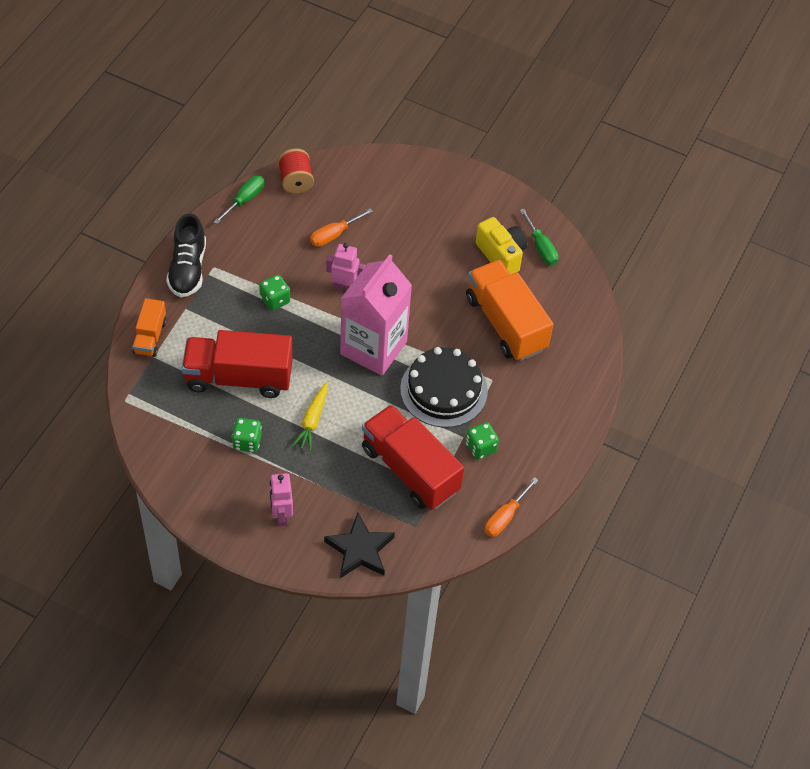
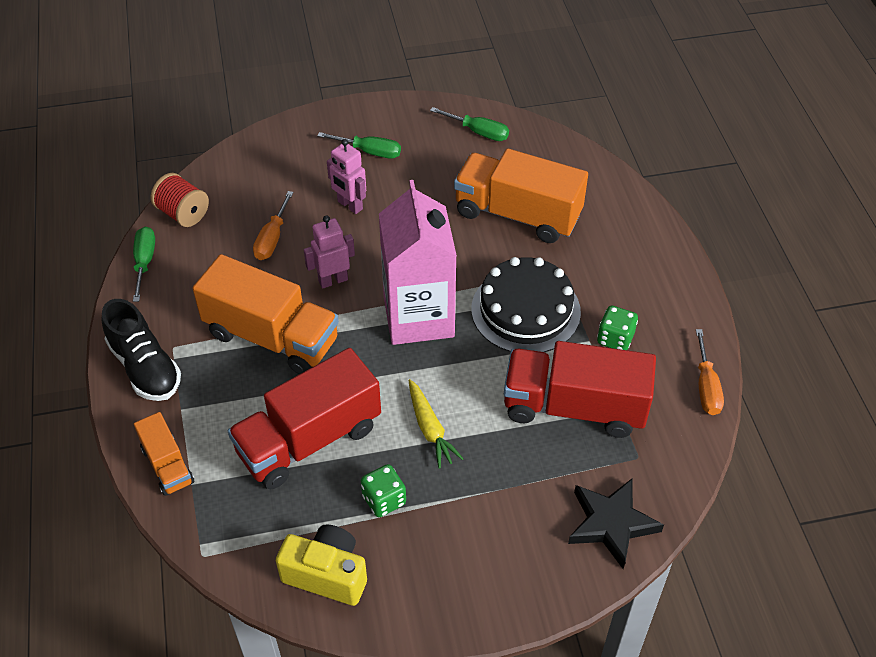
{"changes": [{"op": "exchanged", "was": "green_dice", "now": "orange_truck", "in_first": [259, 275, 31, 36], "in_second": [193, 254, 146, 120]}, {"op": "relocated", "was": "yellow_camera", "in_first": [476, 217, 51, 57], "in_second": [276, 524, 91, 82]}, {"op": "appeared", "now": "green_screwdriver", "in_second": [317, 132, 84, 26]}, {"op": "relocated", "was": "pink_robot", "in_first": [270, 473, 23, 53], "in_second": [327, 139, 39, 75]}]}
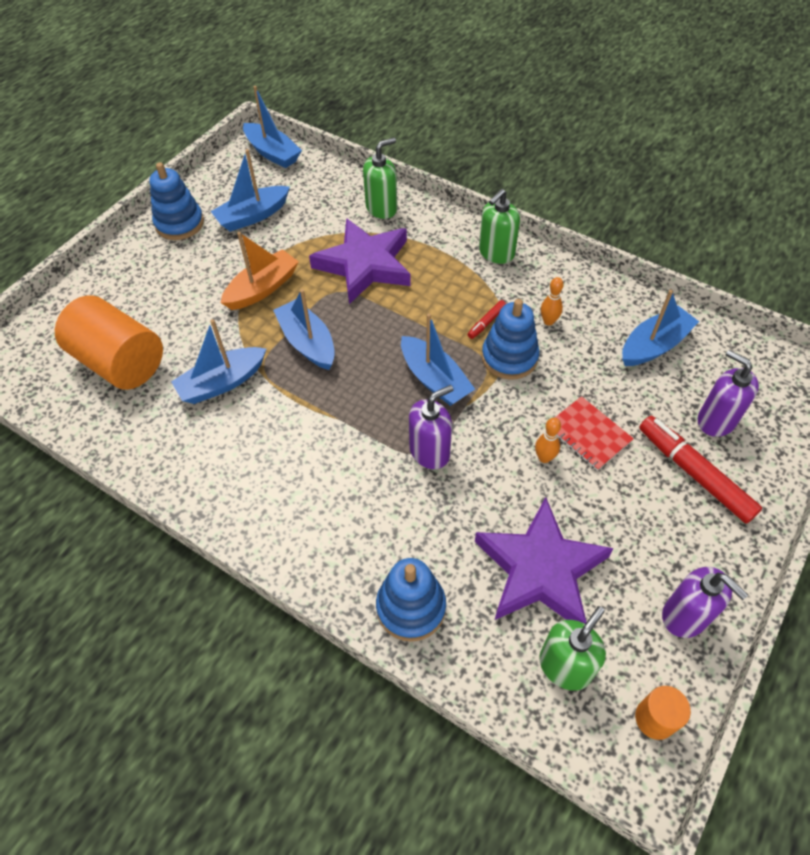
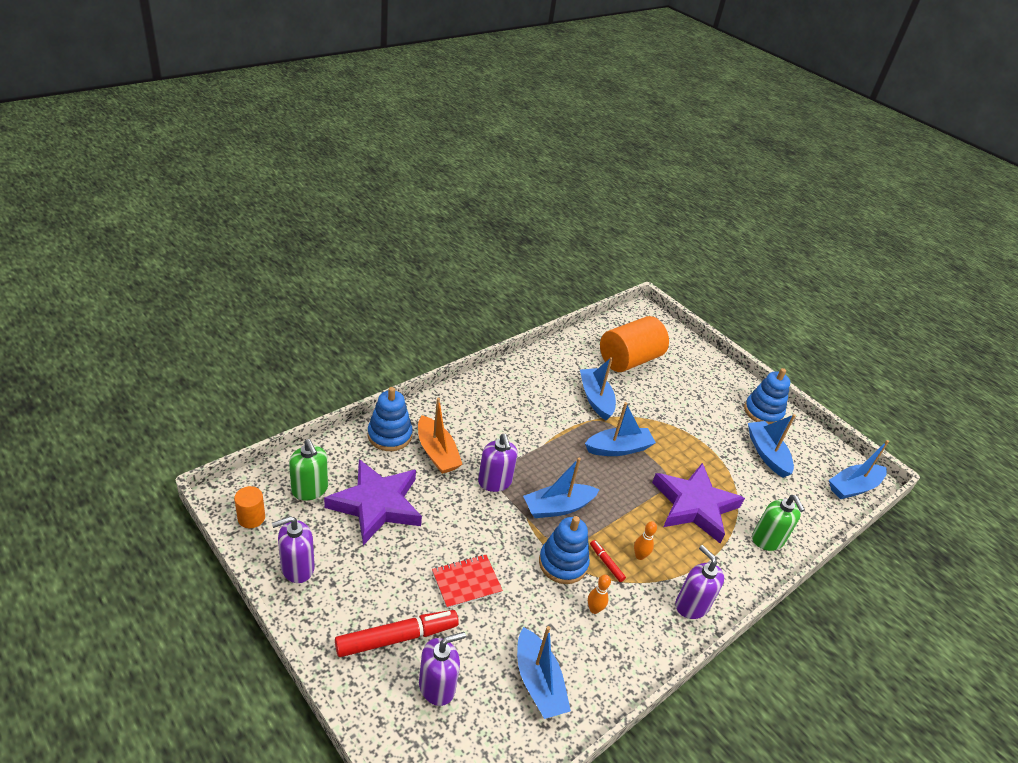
{"changes": [{"op": "relocated", "was": "orange_boat", "in_first": [221, 232, 78, 78], "in_second": [418, 398, 45, 76]}, {"op": "relocated", "was": "orange_bowling_pin", "in_first": [535, 418, 26, 45], "in_second": [634, 521, 23, 39]}, {"op": "colour", "was": "green_soap_dispenser", "now": "purple_soap_dispenser", "in_first": [479, 189, 41, 75], "in_second": [675, 545, 49, 74]}]}
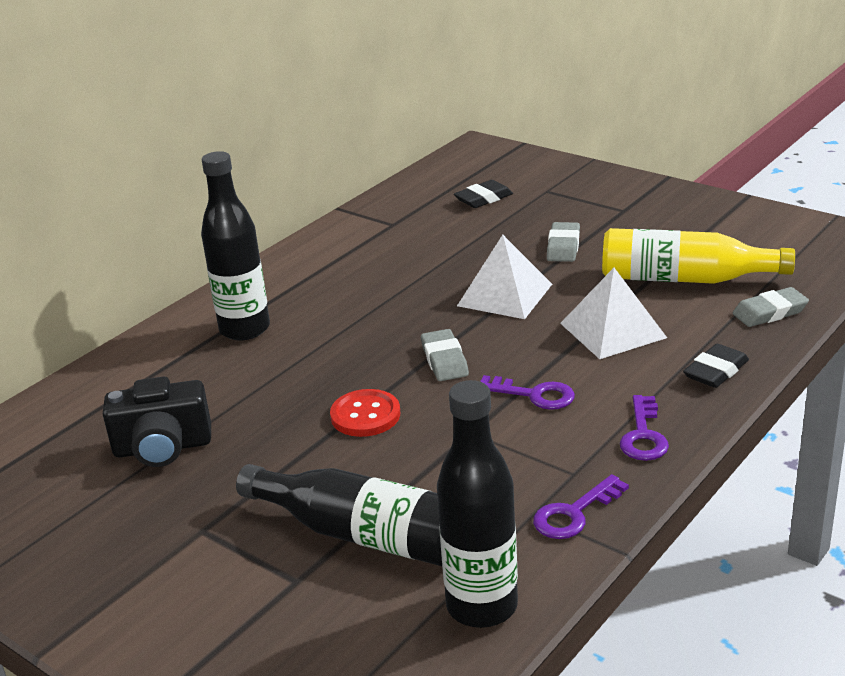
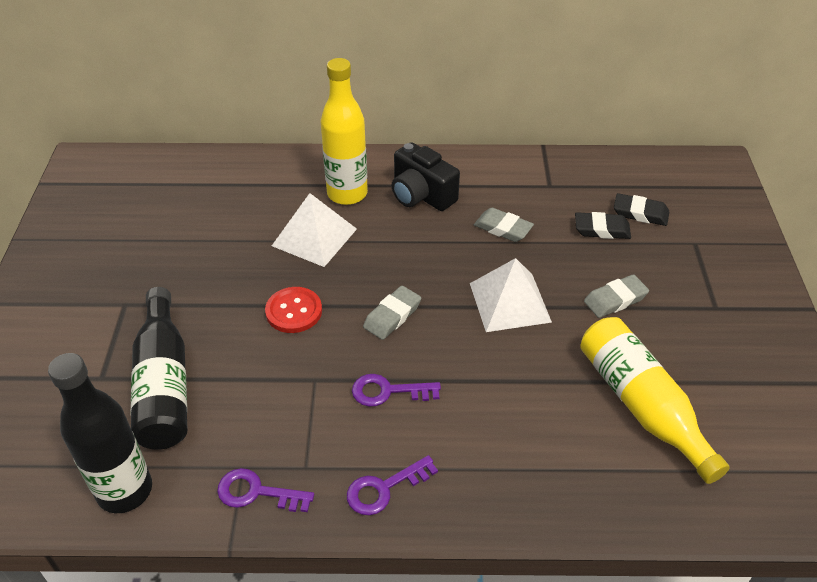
{"changes": [{"op": "relocated", "was": "white_pyramid", "in_first": [560, 268, 107, 91], "in_second": [272, 193, 85, 74]}, {"op": "colour", "was": "black_bottle", "now": "yellow_bottle", "in_first": [201, 151, 69, 189], "in_second": [321, 58, 47, 147]}, {"op": "spun", "was": "purple_key", "in_first": [480, 375, 95, 35], "in_second": [352, 374, 89, 33], "clockwise": 105}, {"op": "relocated", "was": "black_camera", "in_first": [103, 377, 108, 90], "in_second": [391, 142, 69, 69]}, {"op": "relocated", "was": "grey_eraser", "in_first": [732, 287, 77, 40], "in_second": [474, 208, 60, 34]}, {"op": "relocated", "was": "black_eraser", "in_first": [683, 344, 66, 44], "in_second": [575, 212, 56, 27]}]}
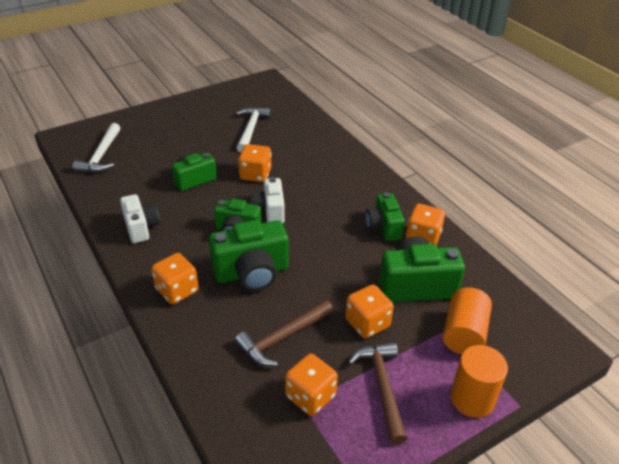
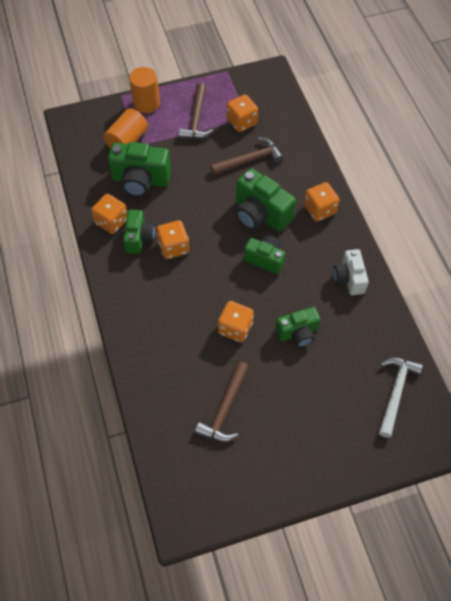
{"changes": [{"op": "relocated", "was": "orange_dice", "in_first": [345, 285, 49, 53], "in_second": [156, 220, 33, 39]}, {"op": "colour", "was": "white_hammer", "now": "brown_hammer", "in_first": [236, 107, 35, 46], "in_second": [195, 361, 54, 81]}, {"op": "spun", "was": "green_camera", "in_first": [209, 220, 80, 71], "in_second": [235, 168, 61, 64], "clockwise": -135}, {"op": "missing", "was": "white_camera", "in_first": [251, 177, 34, 47]}]}
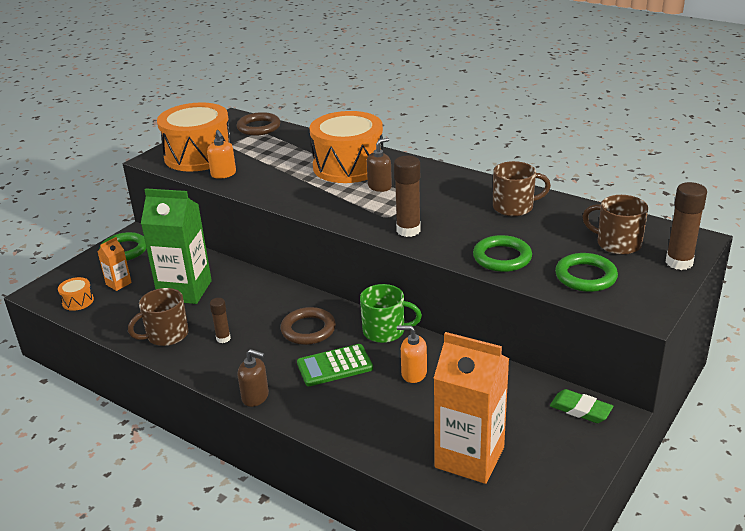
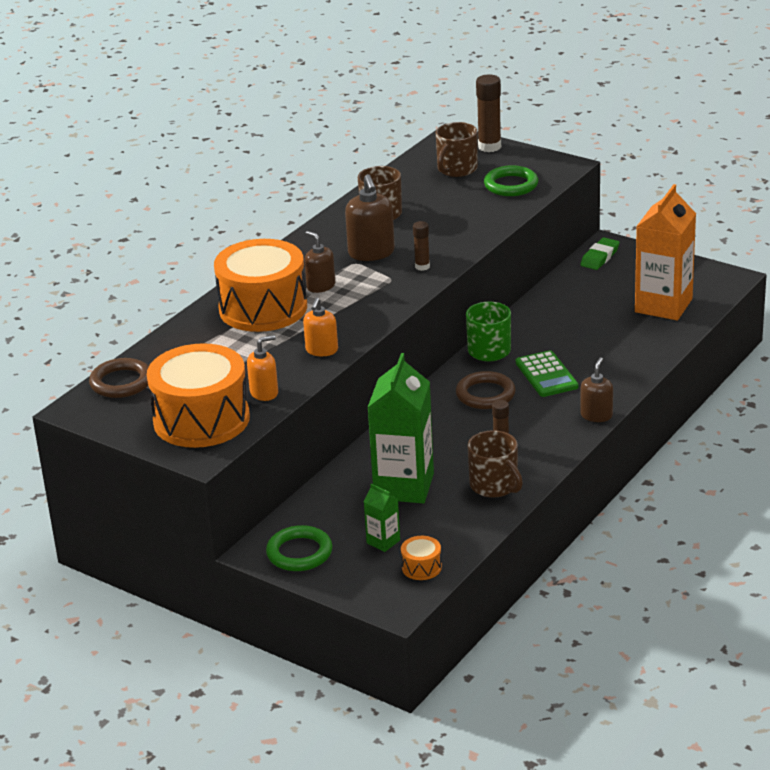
{"changes": [{"op": "relocated", "was": "orange_soap_dispenser", "in_first": [397, 325, 30, 58], "in_second": [303, 298, 35, 58]}, {"op": "appeared", "now": "brown_soap_dispenser", "in_second": [345, 174, 50, 87]}, {"op": "colour", "was": "orange_carton", "now": "green_carton", "in_first": [98, 237, 34, 54], "in_second": [364, 484, 36, 68]}, {"op": "size", "was": "brown_glue_stick", "in_first": [394, 156, 27, 81], "in_second": [413, 221, 17, 50], "ratio": 0.59}, {"op": "missing", "was": "green_ring", "in_first": [473, 235, 59, 37]}]}
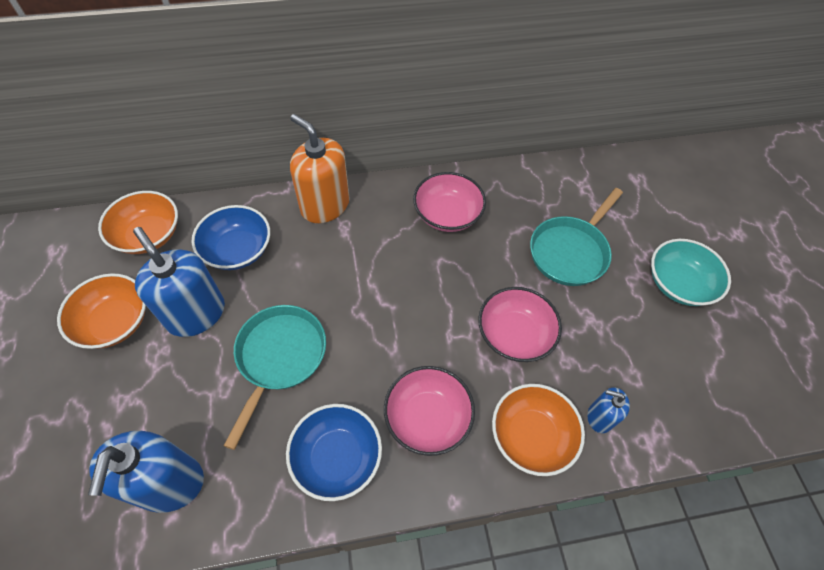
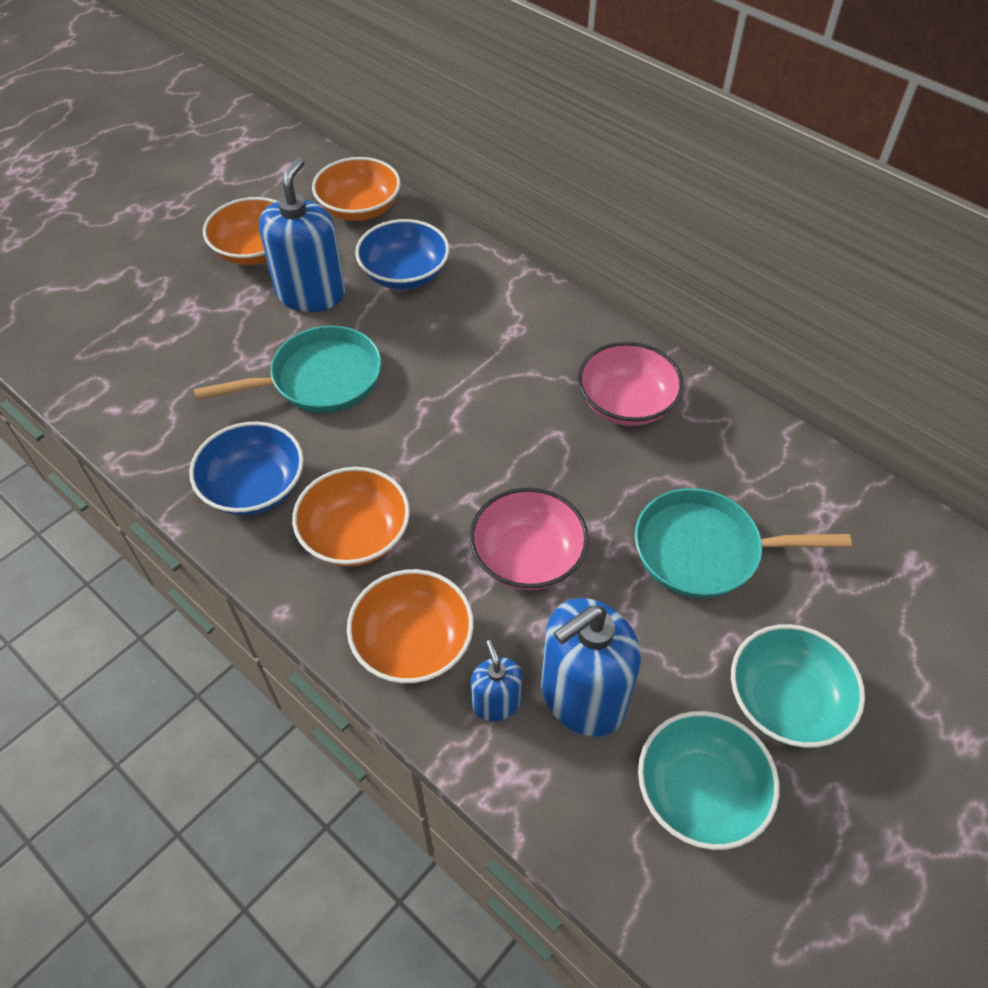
{"changes": [{"op": "colour", "was": "pink_bowl", "now": "orange_bowl", "in_first": [384, 366, 91, 90], "in_second": [292, 467, 118, 100]}, {"op": "relocated", "was": "blue_soap_dispenser", "in_first": [88, 431, 116, 82], "in_second": [541, 598, 100, 139]}, {"op": "appeared", "now": "turquoise_bowl", "in_second": [638, 711, 141, 139]}, {"op": "missing", "was": "orange_soap_dispenser", "in_first": [290, 114, 60, 109]}]}
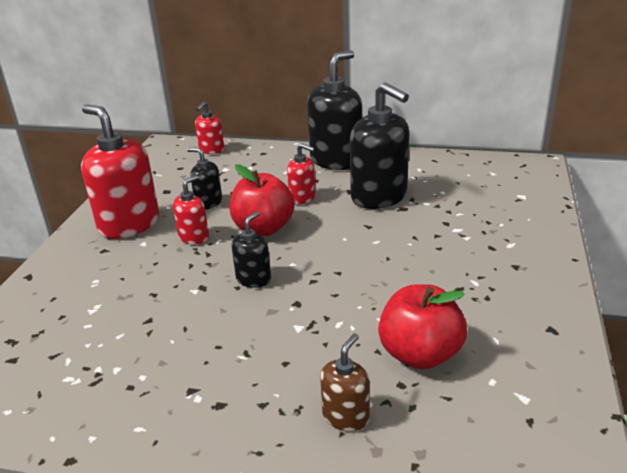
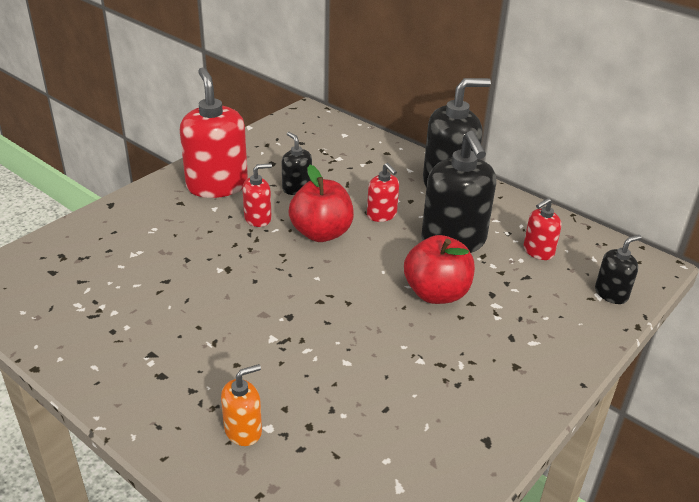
{"changes": [{"op": "colour", "was": "brown_soap_dispenser", "now": "orange_soap_dispenser", "in_first": [320, 334, 50, 97], "in_second": [221, 364, 41, 82]}, {"op": "relocated", "was": "red_apple", "in_first": [378, 284, 89, 86], "in_second": [404, 235, 71, 69]}, {"op": "relocated", "was": "red_soap_dispenser", "in_first": [195, 102, 29, 52], "in_second": [524, 198, 38, 62]}, {"op": "relocated", "was": "black_soap_dispenser", "in_first": [231, 211, 40, 77], "in_second": [595, 235, 47, 69]}]}
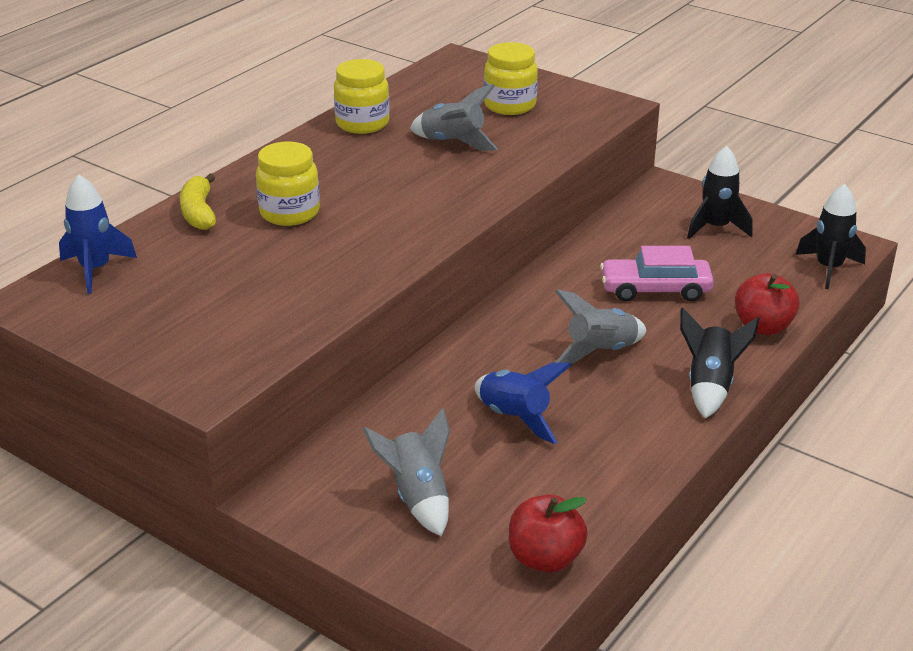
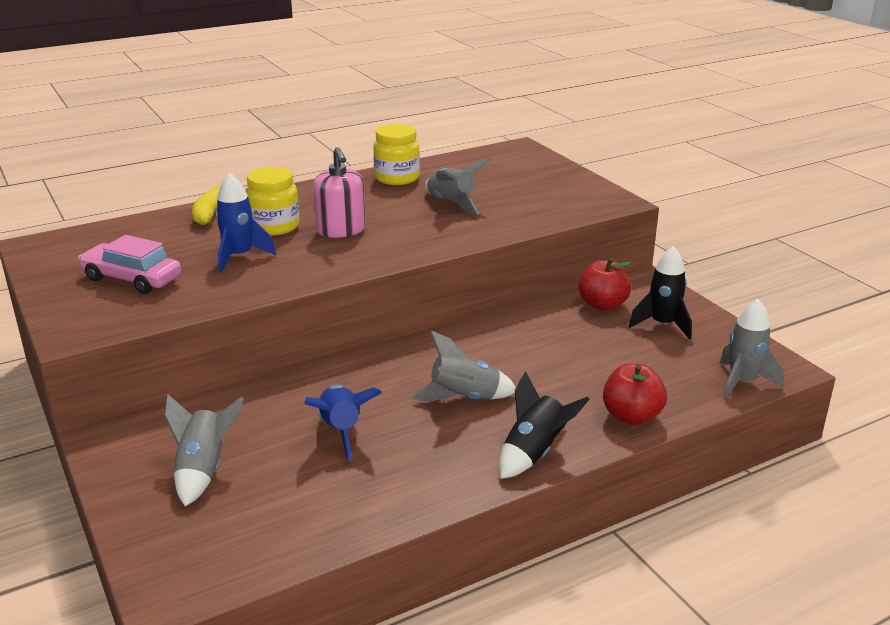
{"changes": [{"op": "relocated", "was": "pink_car", "in_first": [600, 246, 114, 55], "in_second": [78, 235, 103, 59]}, {"op": "relocated", "was": "blue_rocket", "in_first": [59, 175, 78, 119], "in_second": [215, 173, 61, 100]}, {"op": "appeared", "now": "pink_soap_dispenser", "in_second": [313, 147, 53, 91]}, {"op": "relocated", "was": "red_apple", "in_first": [509, 495, 79, 77], "in_second": [578, 258, 53, 53]}, {"op": "colour", "was": "black_rocket", "now": "grey_rocket", "in_first": [796, 184, 70, 105], "in_second": [719, 299, 64, 101]}, {"op": "missing", "was": "yellow_jar", "in_first": [484, 42, 54, 73]}]}
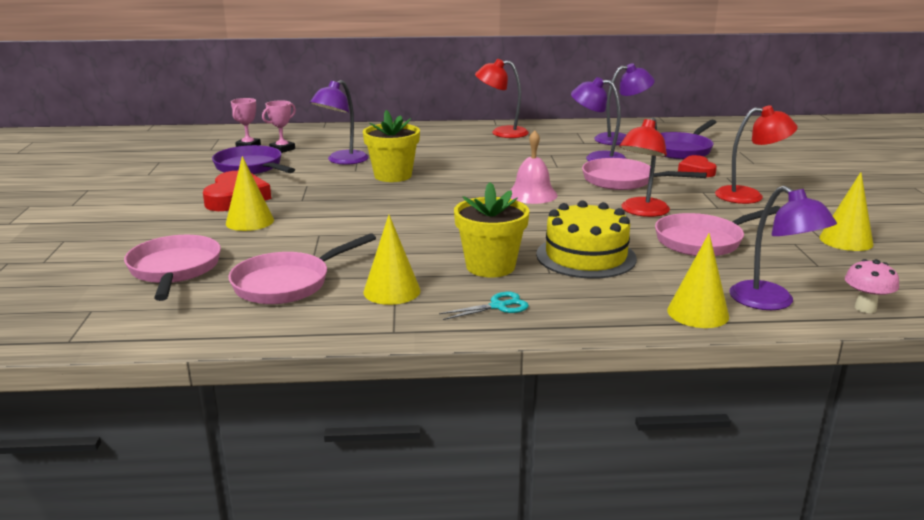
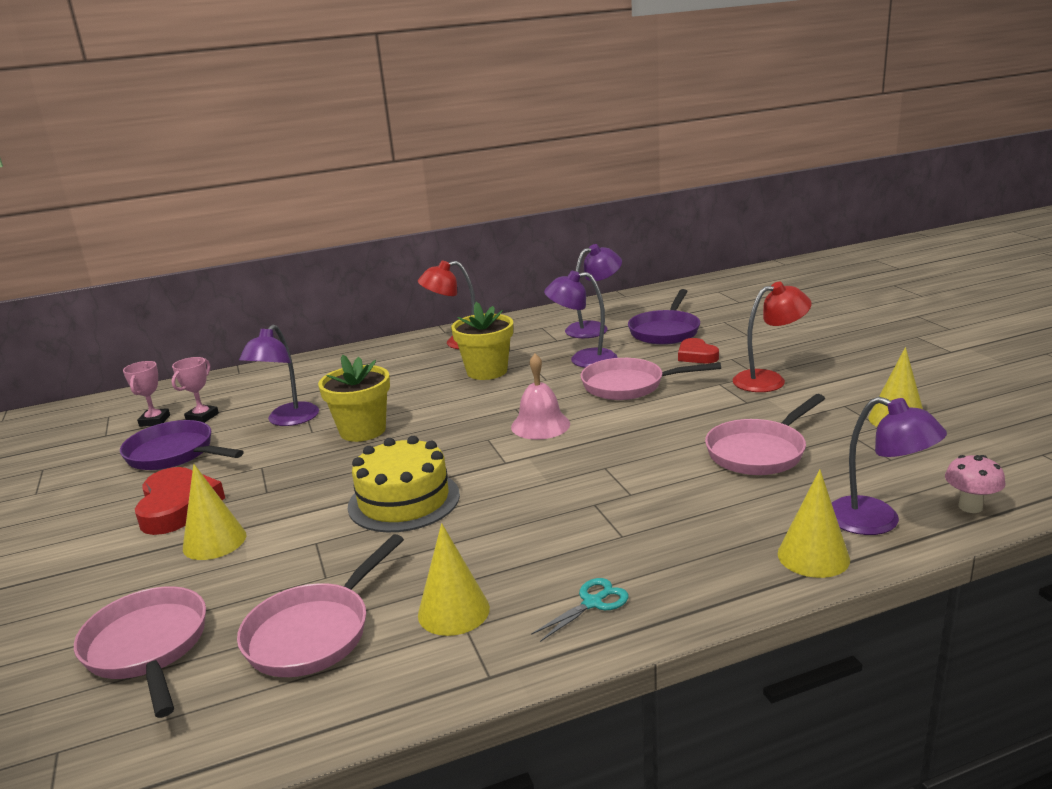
{"changes": [{"op": "relocated", "was": "yellow_cake", "in_first": [536, 200, 101, 79], "in_second": [348, 436, 112, 96]}, {"op": "relocated", "was": "yellow_flower_pot", "in_first": [454, 182, 76, 95], "in_second": [451, 302, 62, 78]}, {"op": "missing", "was": "red_lamp", "in_first": [619, 118, 51, 99]}]}
